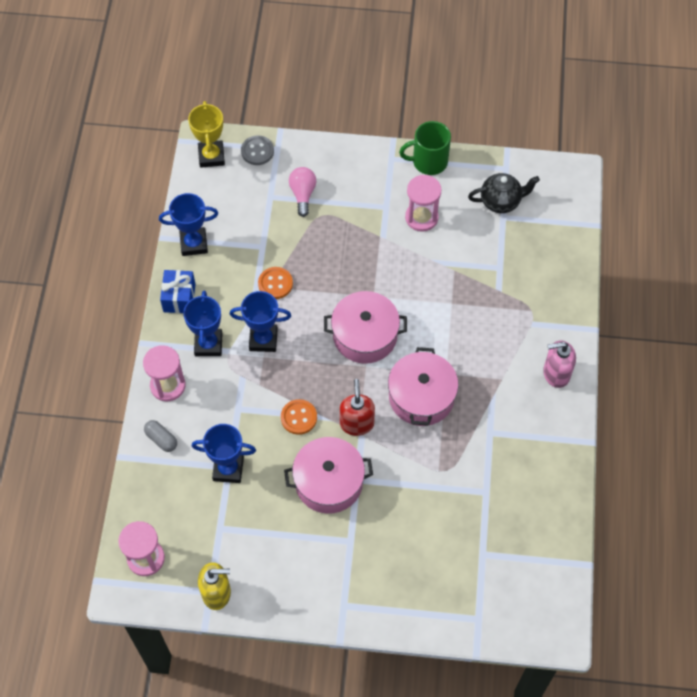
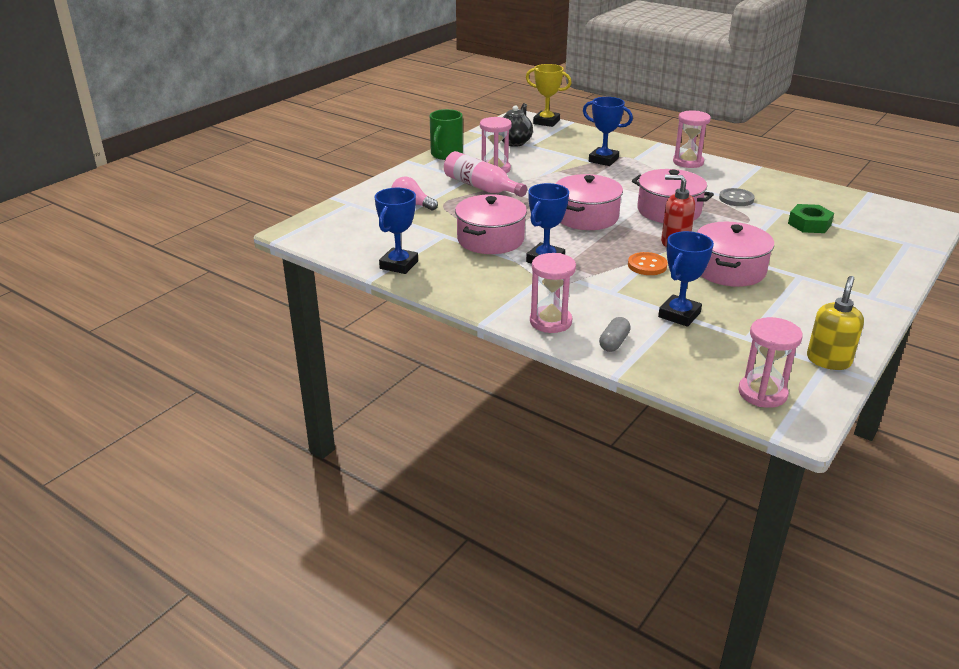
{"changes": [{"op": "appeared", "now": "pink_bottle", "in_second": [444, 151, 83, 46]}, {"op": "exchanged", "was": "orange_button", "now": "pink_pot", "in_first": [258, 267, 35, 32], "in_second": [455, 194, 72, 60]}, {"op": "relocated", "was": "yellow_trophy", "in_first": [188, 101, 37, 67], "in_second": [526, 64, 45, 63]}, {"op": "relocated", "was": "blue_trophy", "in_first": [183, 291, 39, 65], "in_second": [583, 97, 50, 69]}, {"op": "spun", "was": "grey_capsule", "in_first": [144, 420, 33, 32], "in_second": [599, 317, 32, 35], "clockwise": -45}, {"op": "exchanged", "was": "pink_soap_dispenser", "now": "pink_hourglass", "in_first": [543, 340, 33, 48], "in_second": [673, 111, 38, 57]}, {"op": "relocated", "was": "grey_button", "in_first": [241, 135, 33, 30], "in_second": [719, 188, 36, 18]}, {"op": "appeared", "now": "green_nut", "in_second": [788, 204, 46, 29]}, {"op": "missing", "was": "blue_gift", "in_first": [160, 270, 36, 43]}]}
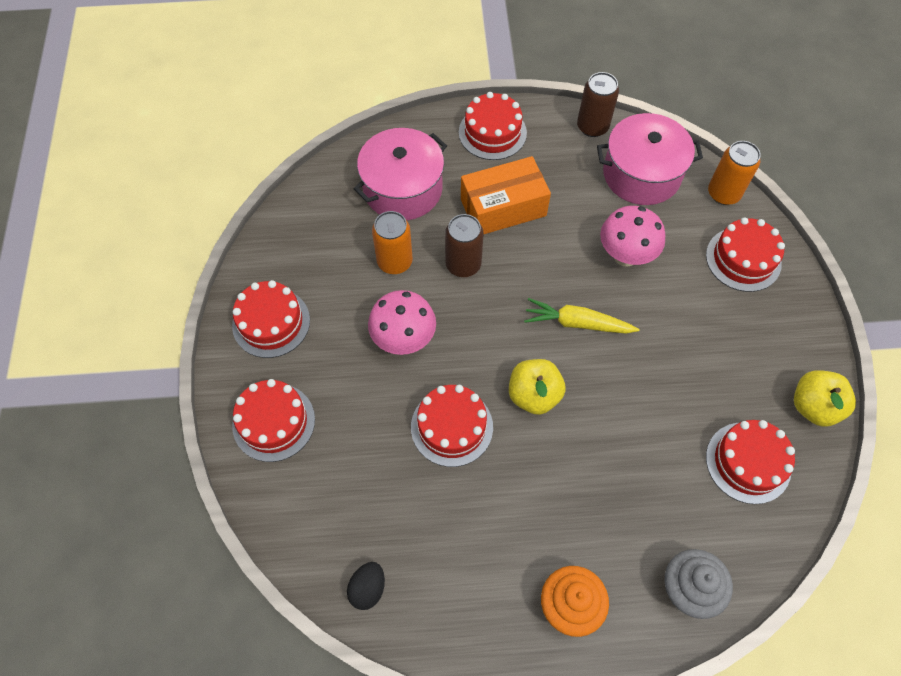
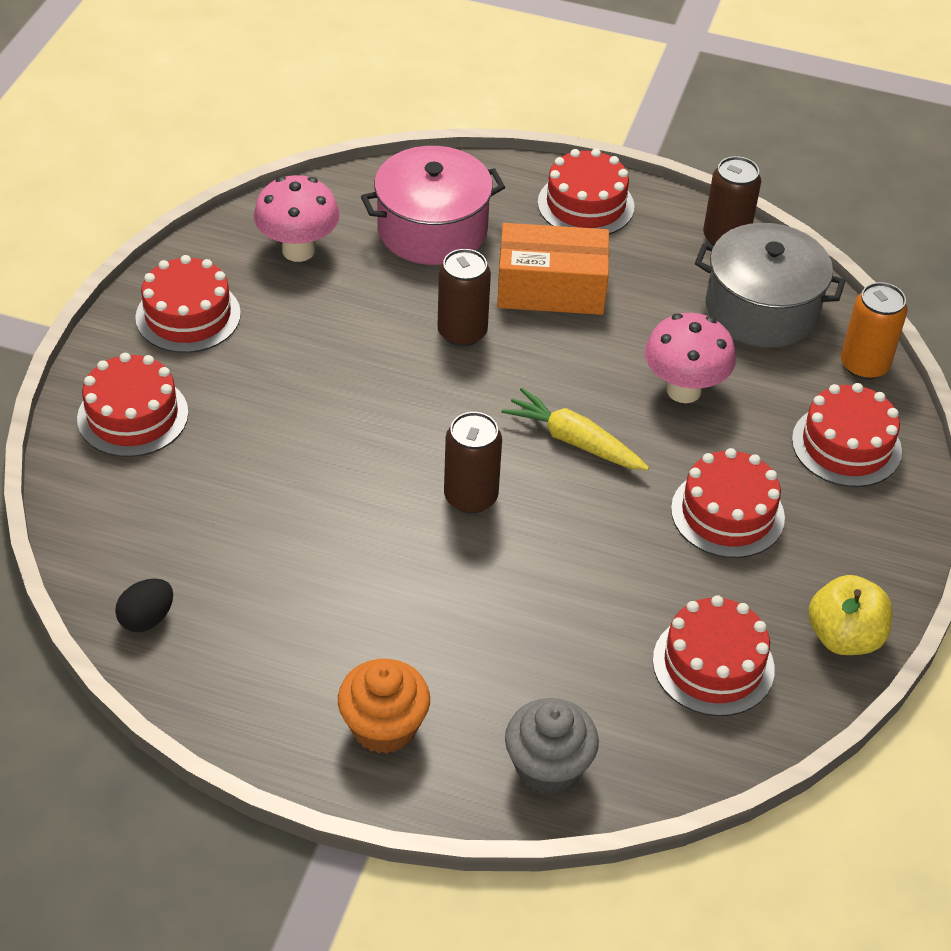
{"changes": [{"op": "relocated", "was": "pink_mushroom", "in_first": [368, 290, 68, 65], "in_second": [254, 175, 86, 87]}, {"op": "exchanged", "was": "yellow_apple", "now": "brown_can", "in_first": [509, 359, 57, 56], "in_second": [444, 412, 58, 102]}, {"op": "relocated", "was": "red_cake", "in_first": [411, 385, 82, 82], "in_second": [671, 448, 114, 110]}, {"op": "colour", "was": "pink_pot", "now": "grey_pot", "in_first": [597, 113, 106, 92], "in_second": [695, 223, 151, 125]}, {"op": "missing", "was": "orange_can", "in_first": [372, 211, 41, 63]}]}
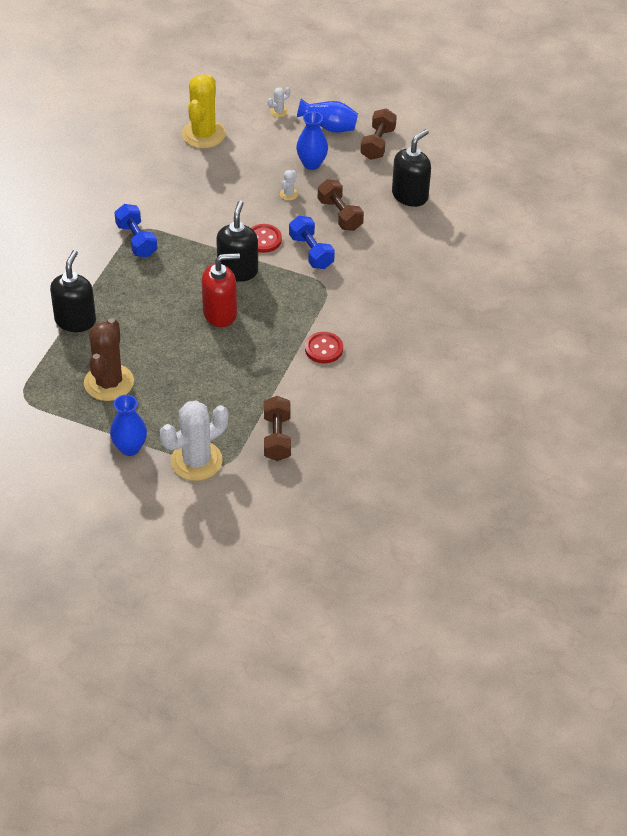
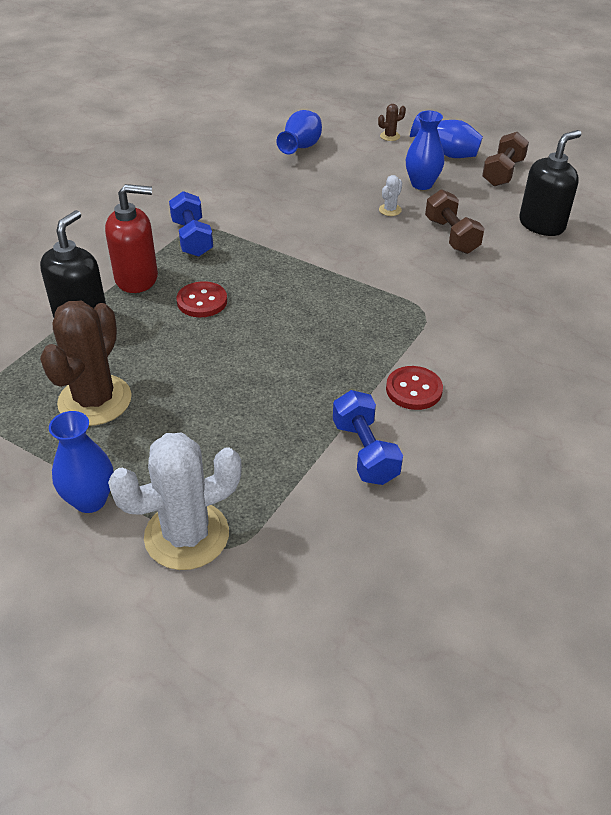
{"changes": [{"op": "relocated", "was": "red_soap_dispenser", "in_first": [202, 253, 38, 74], "in_second": [105, 184, 53, 109]}, {"op": "relocated", "was": "red_button", "in_first": [251, 224, 31, 29], "in_second": [177, 281, 50, 36]}, {"op": "exchanged", "was": "yellow_cactus", "now": "blue_vase", "in_first": [182, 74, 44, 75], "in_second": [277, 110, 45, 44]}, {"op": "relocated", "was": "blue_dumbbell", "in_first": [289, 216, 46, 53], "in_second": [333, 390, 70, 95]}, {"op": "colour", "was": "white_cactus", "now": "brown_cactus", "in_first": [268, 87, 22, 30], "in_second": [378, 104, 28, 37]}, {"op": "missing", "was": "black_soap_dispenser", "in_first": [216, 200, 42, 82]}, {"op": "missing", "was": "brown_dumbbell", "in_first": [264, 396, 27, 65]}]}
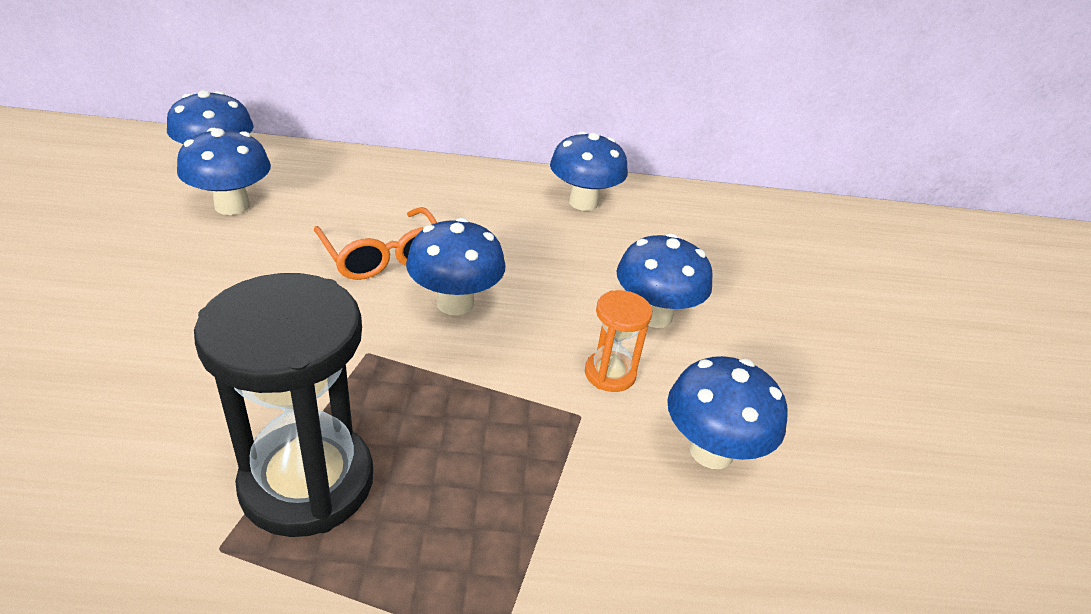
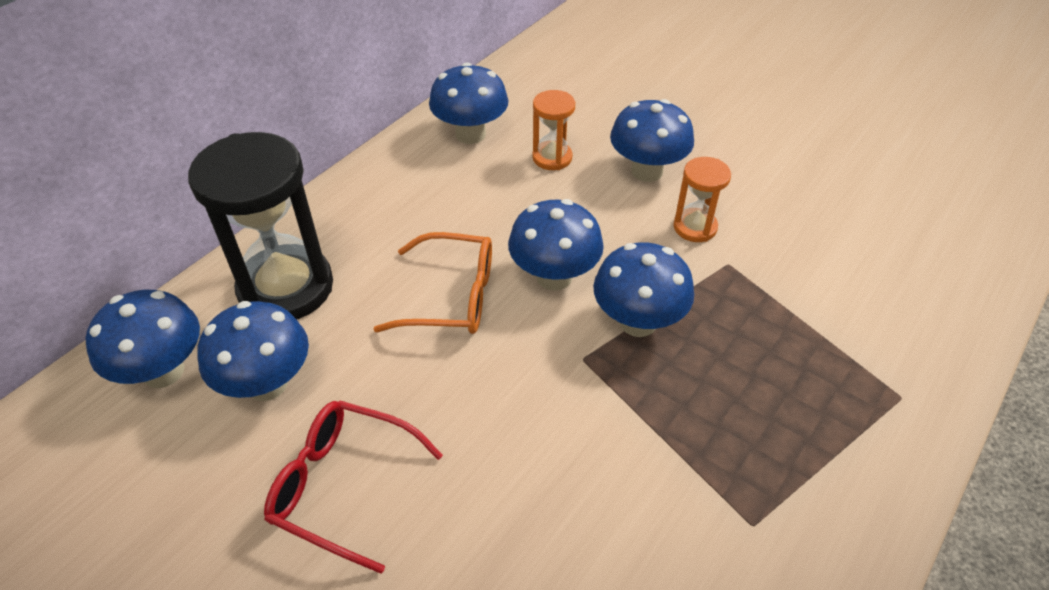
{"changes": [{"op": "relocated", "was": "black_hourglass", "in_first": [194, 273, 179, 264], "in_second": [188, 132, 145, 188]}, {"op": "appeared", "now": "red_glasses", "in_second": [264, 400, 179, 174]}, {"op": "appeared", "now": "orange_hourglass", "in_second": [532, 90, 43, 80]}, {"op": "relocated", "was": "blue_mushroom", "in_first": [667, 356, 121, 113], "in_second": [593, 242, 101, 95]}]}
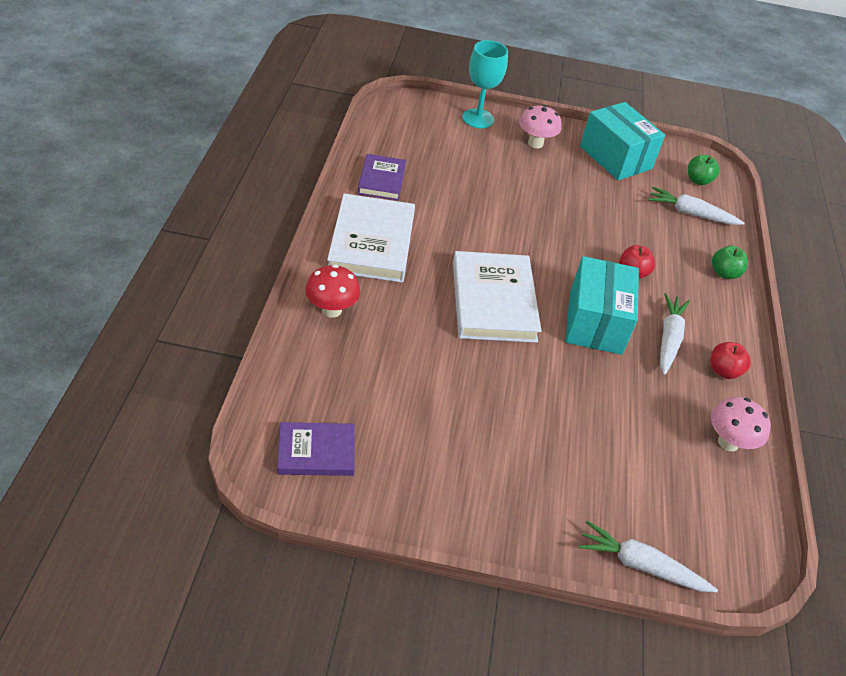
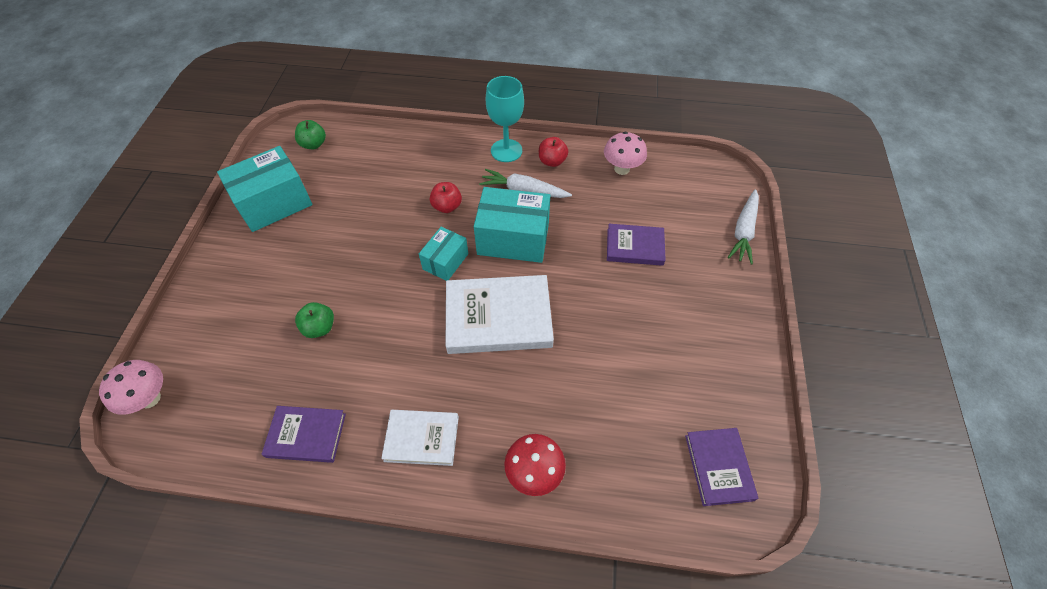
{"changes": [{"op": "relocated", "was": "pink_mushroom", "in_first": [519, 105, 43, 43], "in_second": [99, 360, 64, 55]}, {"op": "relocated", "was": "green_apple", "in_first": [712, 246, 36, 33], "in_second": [295, 302, 39, 36]}, {"op": "size", "was": "white_book", "in_first": [327, 194, 88, 88], "in_second": [381, 410, 78, 56], "ratio": 0.59}, {"op": "appeared", "now": "turquoise_box", "in_second": [419, 227, 49, 54]}, {"op": "relocated", "was": "turquoise_goblet", "in_first": [462, 40, 46, 88], "in_second": [486, 76, 38, 86]}, {"op": "appeared", "now": "purple_book", "in_second": [607, 224, 59, 42]}, {"op": "missing", "was": "white_carrot", "in_first": [648, 187, 96, 38]}]}
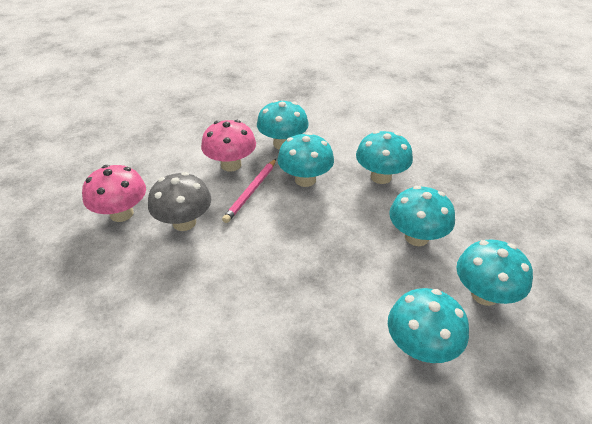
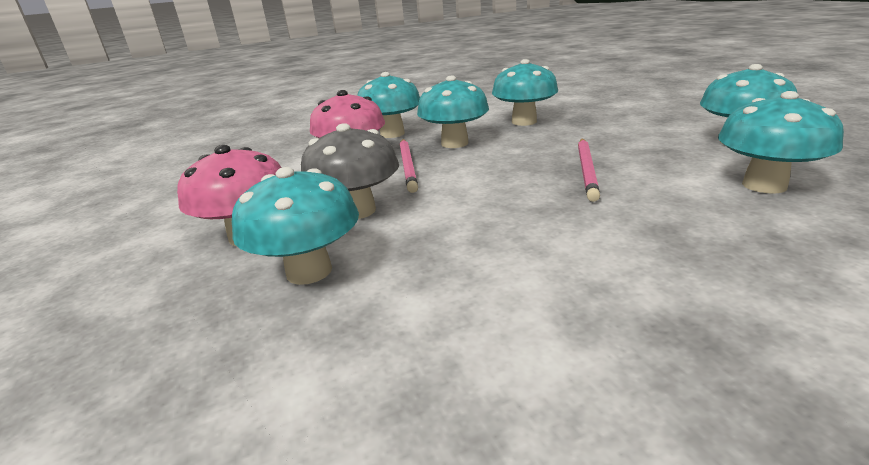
{"changes": [{"op": "relocated", "was": "turquoise_mushroom", "in_first": [389, 186, 66, 60], "in_second": [232, 167, 127, 118]}, {"op": "appeared", "now": "pink_pencil", "in_second": [578, 139, 22, 63]}]}
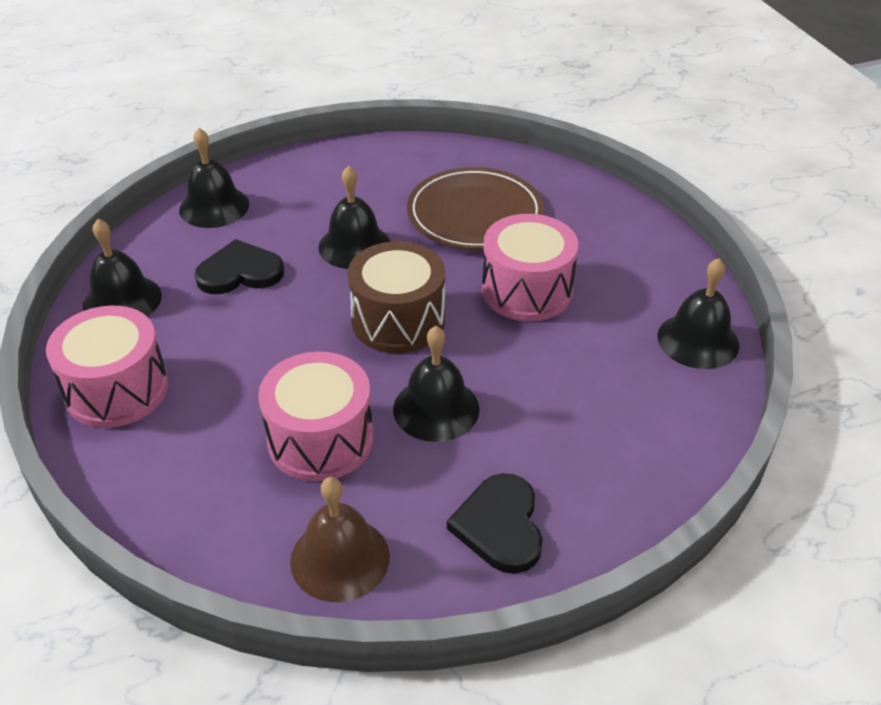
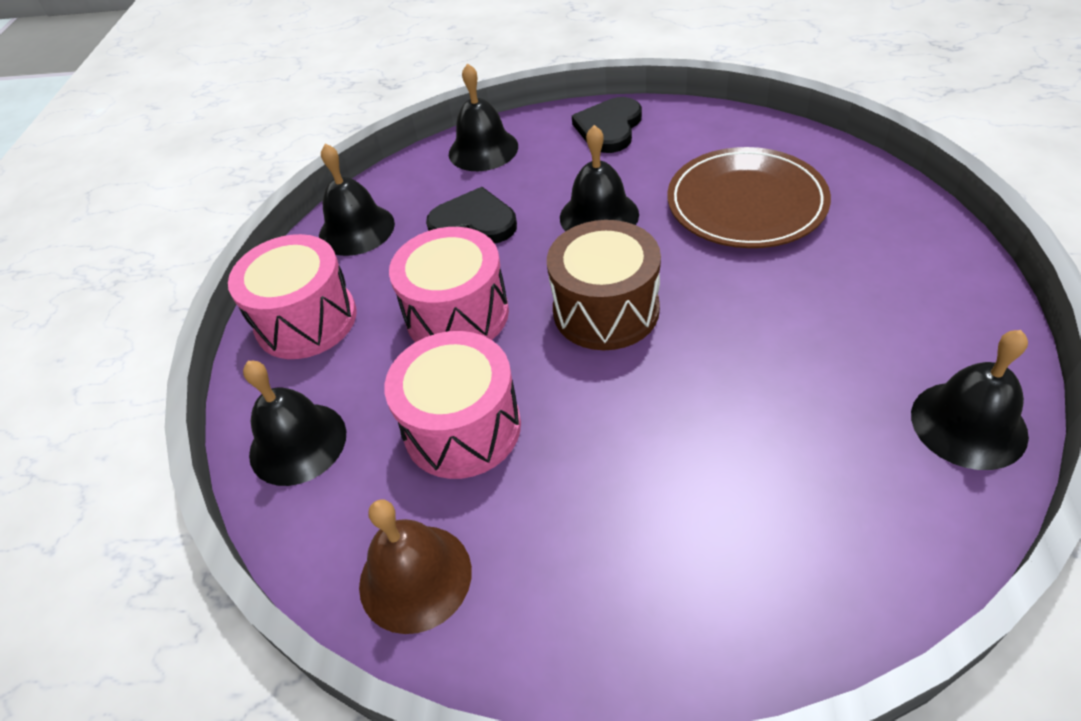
{"changes": [{"op": "relocated", "was": "black_bell", "in_first": [393, 326, 87, 116], "in_second": [243, 361, 103, 125]}, {"op": "relocated", "was": "pink_drum", "in_first": [482, 214, 96, 107], "in_second": [389, 227, 120, 115]}, {"op": "relocated", "was": "black_heart", "in_first": [447, 473, 96, 101], "in_second": [572, 97, 70, 56]}]}
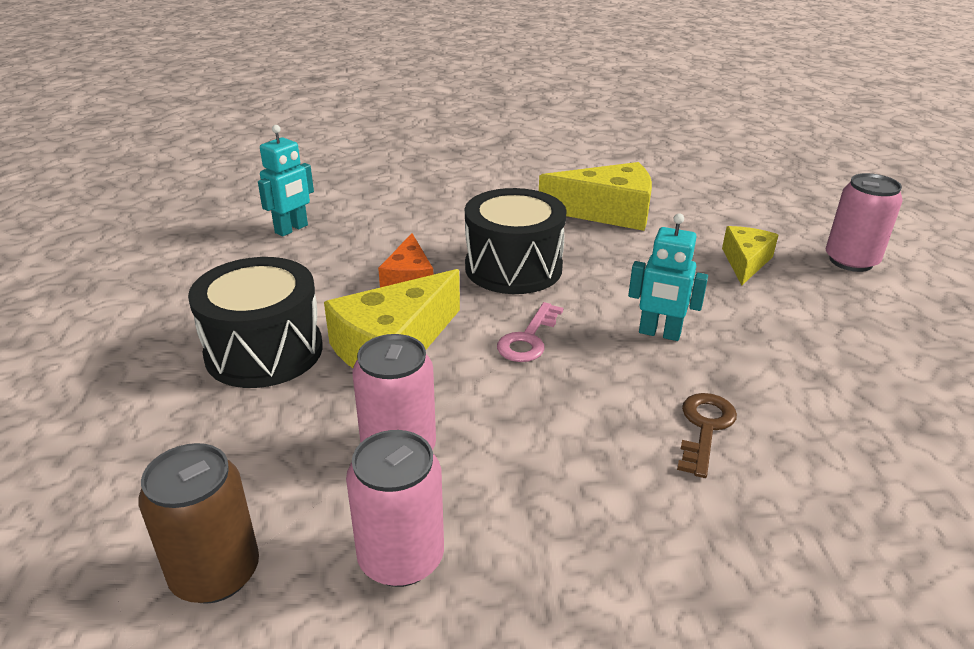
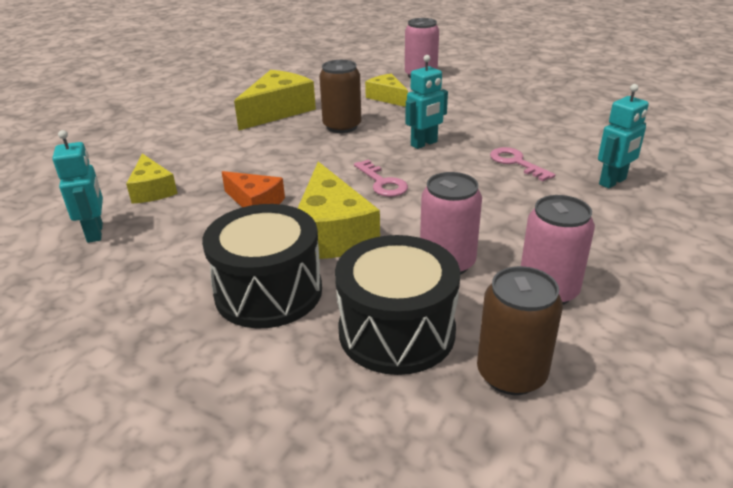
{"changes": [{"op": "appeared", "now": "yellow_cheese", "in_second": [126, 154, 52, 50]}, {"op": "appeared", "now": "brown_can", "in_second": [319, 60, 42, 73]}, {"op": "relocated", "was": "black_drum", "in_first": [465, 188, 102, 106], "in_second": [335, 235, 125, 140]}, {"op": "colour", "was": "brown_key", "now": "pink_key", "in_first": [677, 393, 60, 85], "in_second": [490, 147, 65, 35]}, {"op": "appeared", "now": "turquoise_robot", "in_second": [598, 84, 51, 105]}]}
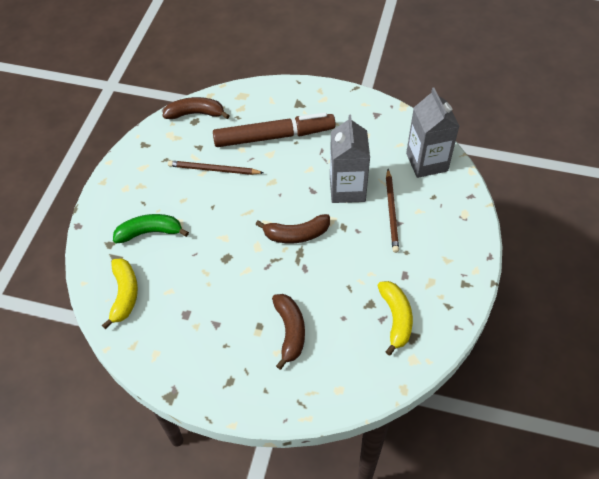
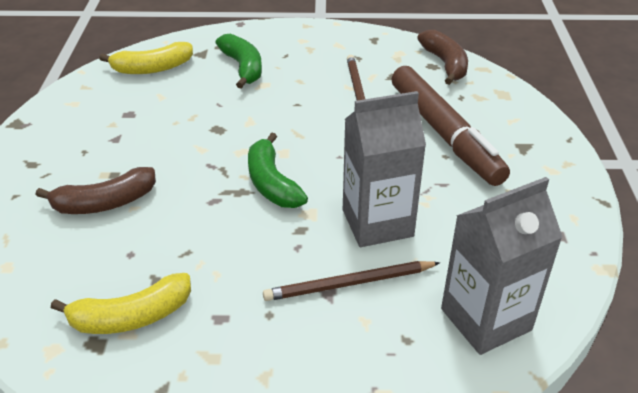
{"changes": [{"op": "colour", "was": "brown_banana", "now": "green_banana", "in_first": [256, 214, 74, 29], "in_second": [248, 132, 60, 76]}]}
